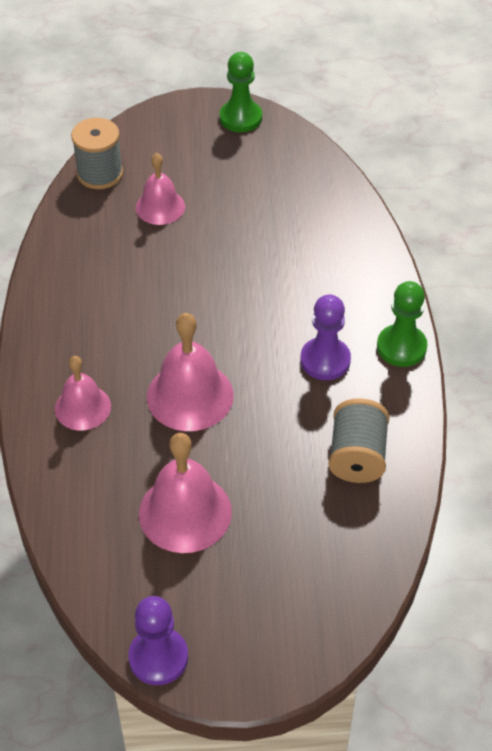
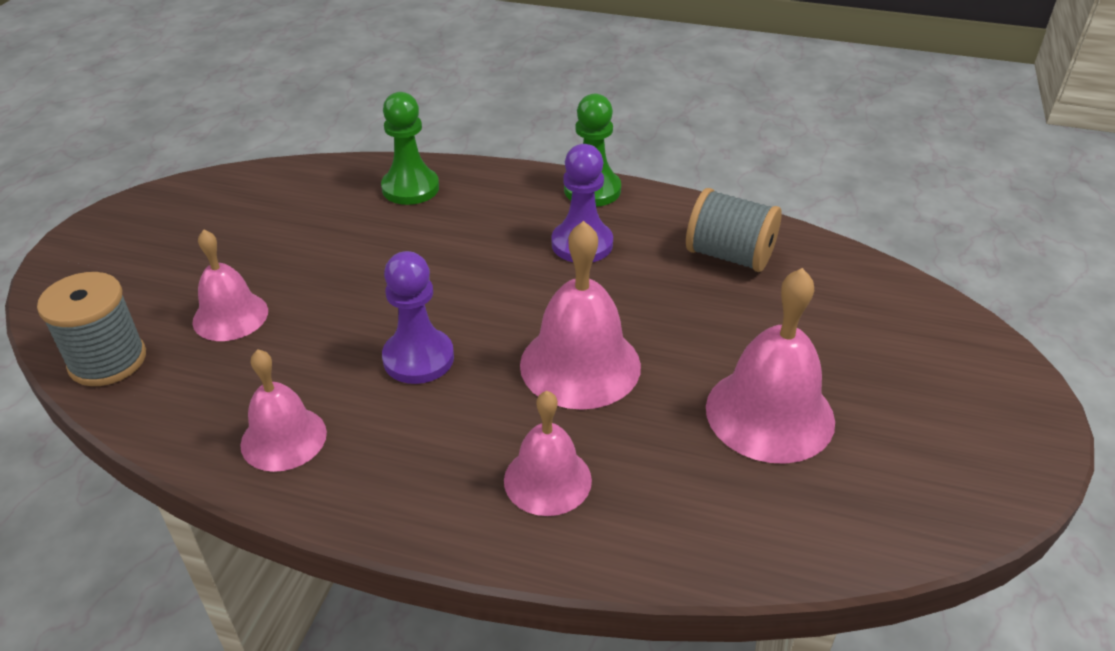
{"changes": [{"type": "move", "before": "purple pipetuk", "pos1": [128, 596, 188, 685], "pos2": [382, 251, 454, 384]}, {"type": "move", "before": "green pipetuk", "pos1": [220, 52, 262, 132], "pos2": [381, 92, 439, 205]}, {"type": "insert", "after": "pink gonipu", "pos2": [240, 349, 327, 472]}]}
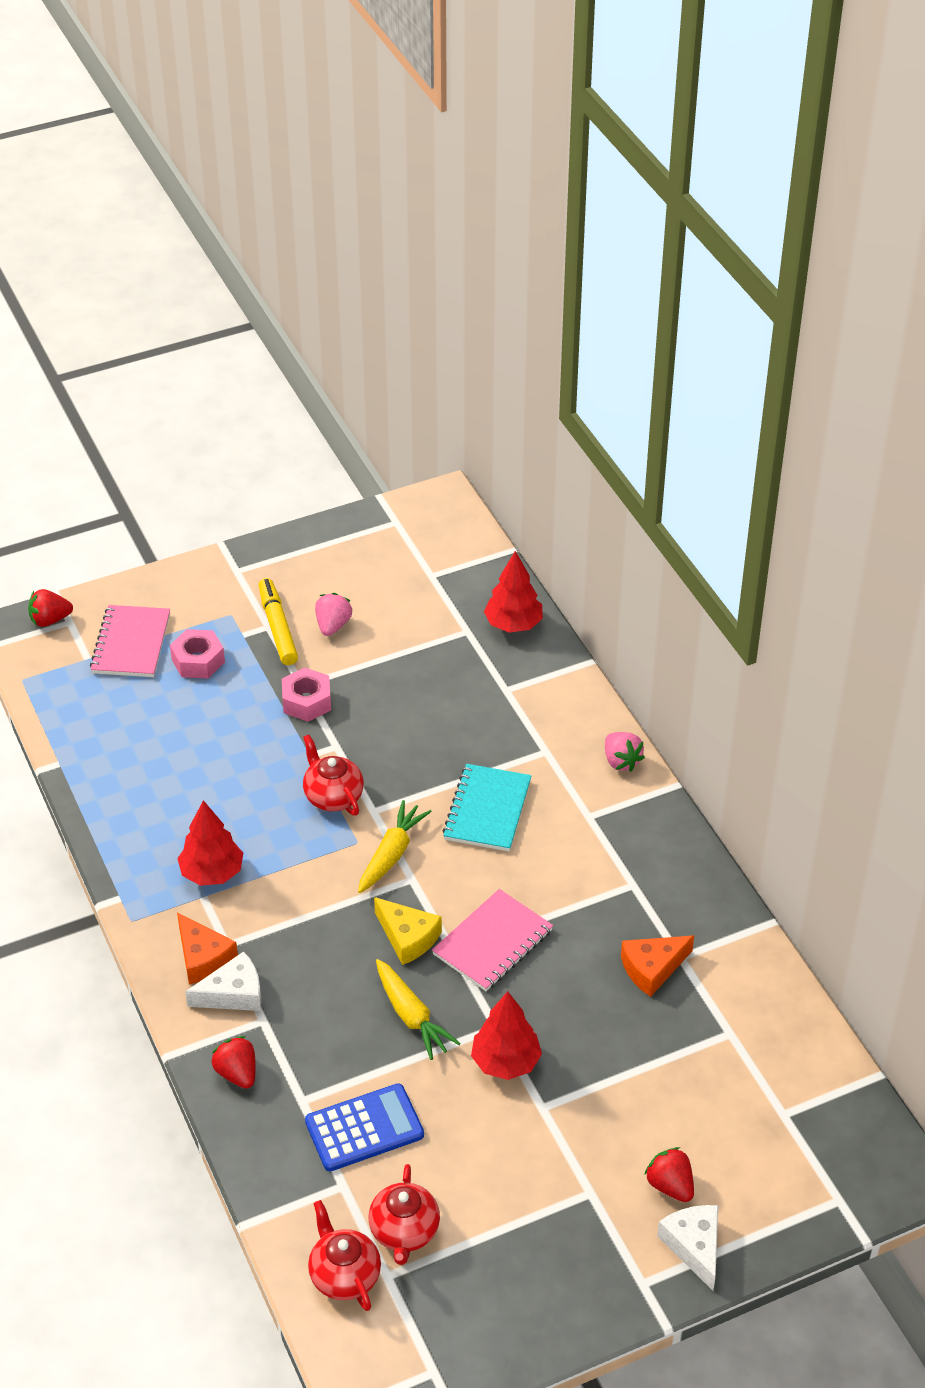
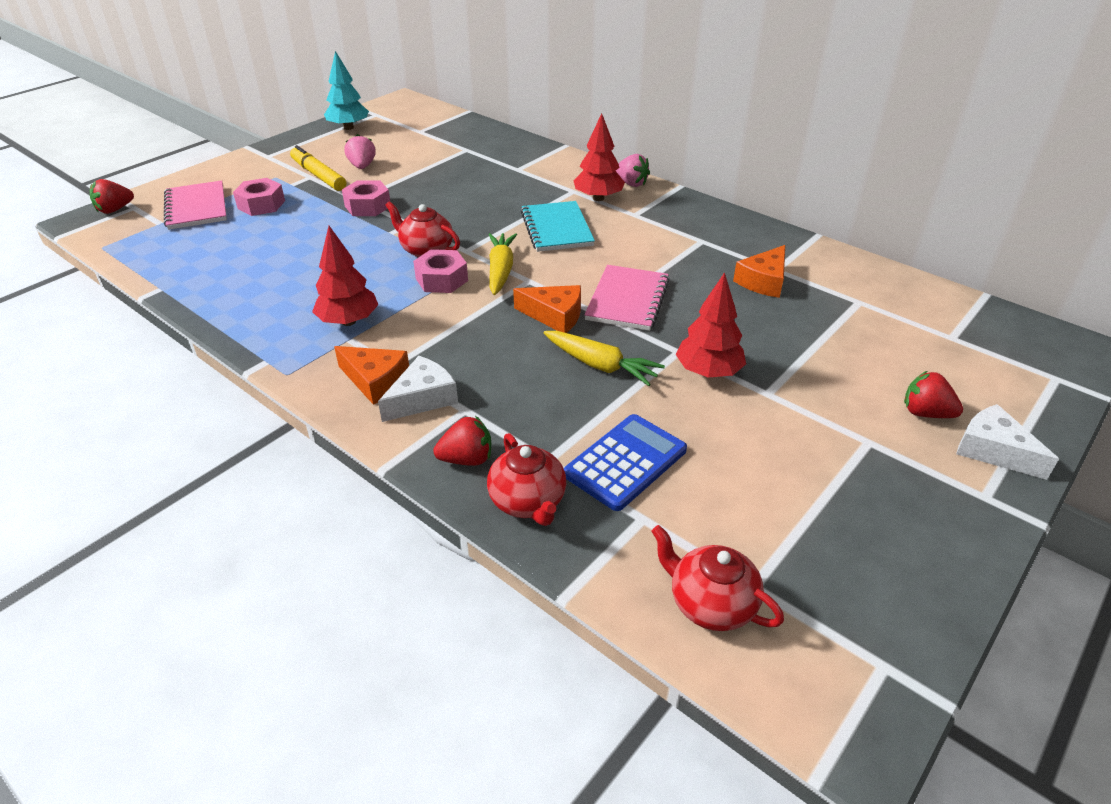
{"changes": [{"type": "rotate", "before": "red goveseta", "pos1": [211, 1036, 256, 1089], "pos2": [433, 416, 491, 466], "turn": 135}, {"type": "move", "before": "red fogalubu", "pos1": [368, 1164, 440, 1265], "pos2": [487, 433, 566, 526]}, {"type": "recolor", "before": "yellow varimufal", "after": "orange varimufal", "pos1": [374, 897, 442, 965], "pos2": [513, 285, 581, 333]}, {"type": "move", "before": "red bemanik", "pos1": [484, 551, 543, 633], "pos2": [574, 113, 625, 201]}, {"type": "insert", "after": "turquoise bemanik", "pos2": [324, 51, 369, 130]}, {"type": "insert", "after": "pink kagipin", "pos2": [413, 249, 468, 293]}]}
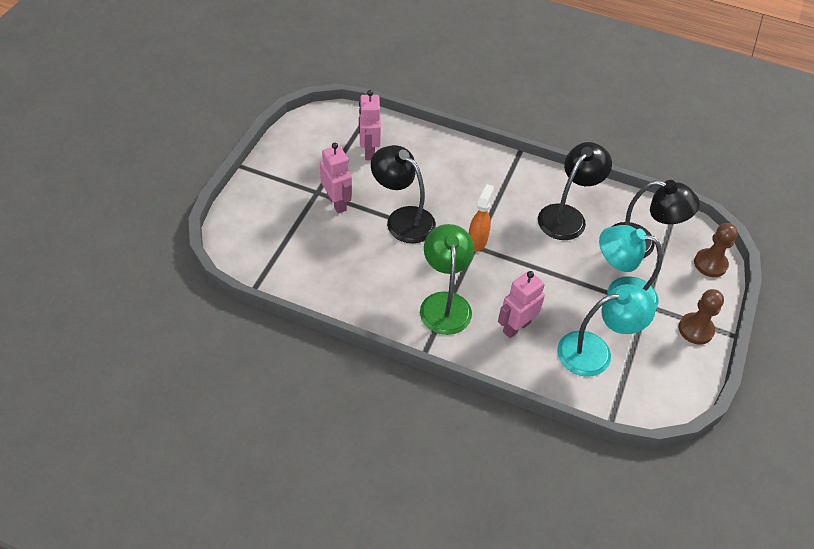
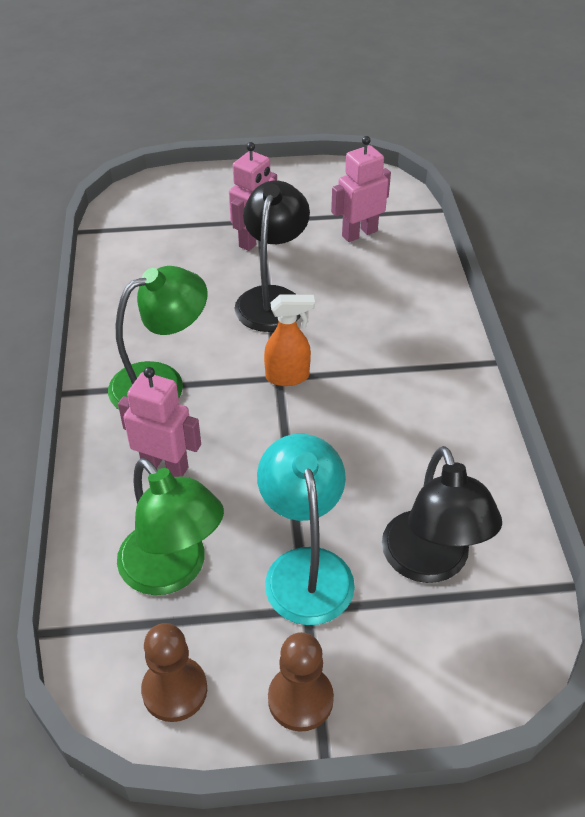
{"changes": [{"type": "delete", "before": "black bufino", "pos1": [538, 142, 612, 240]}, {"type": "recolor", "before": "turquoise bufino", "after": "green bufino", "pos1": [557, 284, 656, 377], "pos2": [117, 458, 224, 595]}, {"type": "move", "before": "brown pipetuk", "pos1": [694, 223, 738, 277], "pos2": [141, 623, 207, 722]}]}
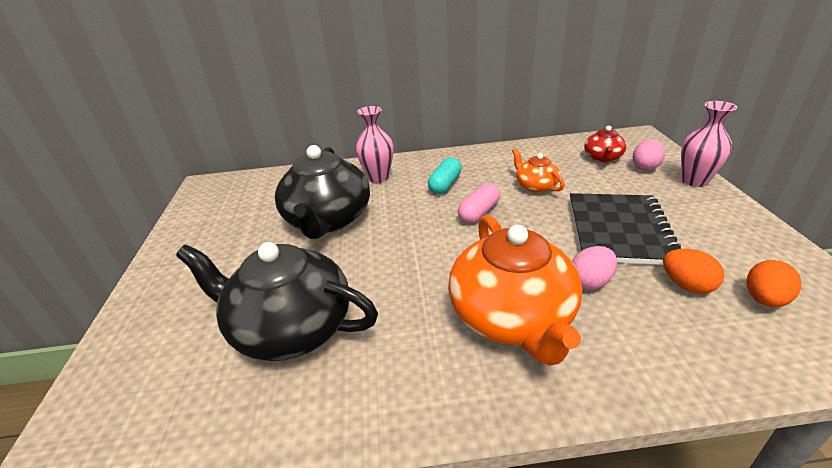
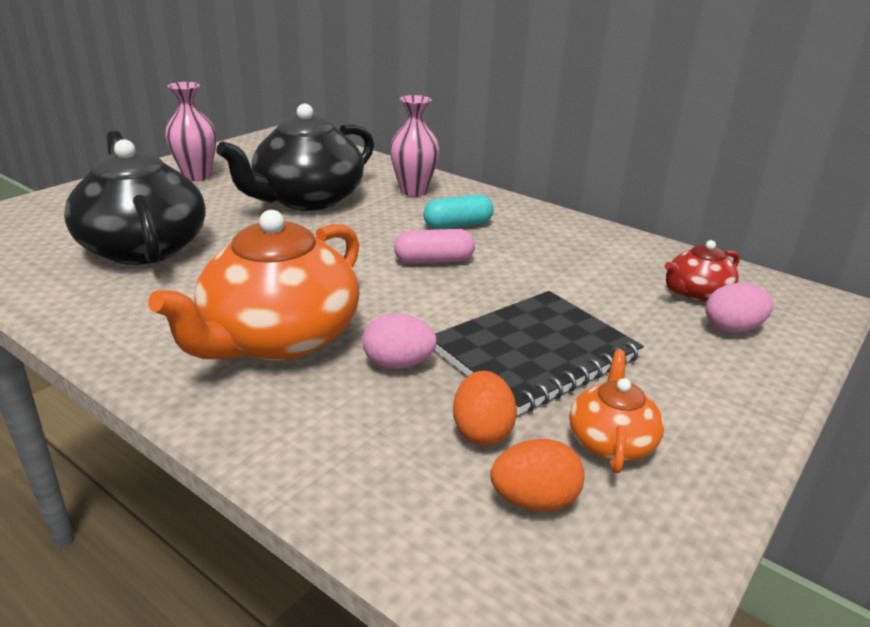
{"changes": [{"type": "move", "before": "orange fogalubu", "pos1": [512, 148, 565, 193], "pos2": [569, 350, 664, 473]}, {"type": "move", "before": "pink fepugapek", "pos1": [681, 101, 737, 187], "pos2": [165, 82, 216, 181]}]}
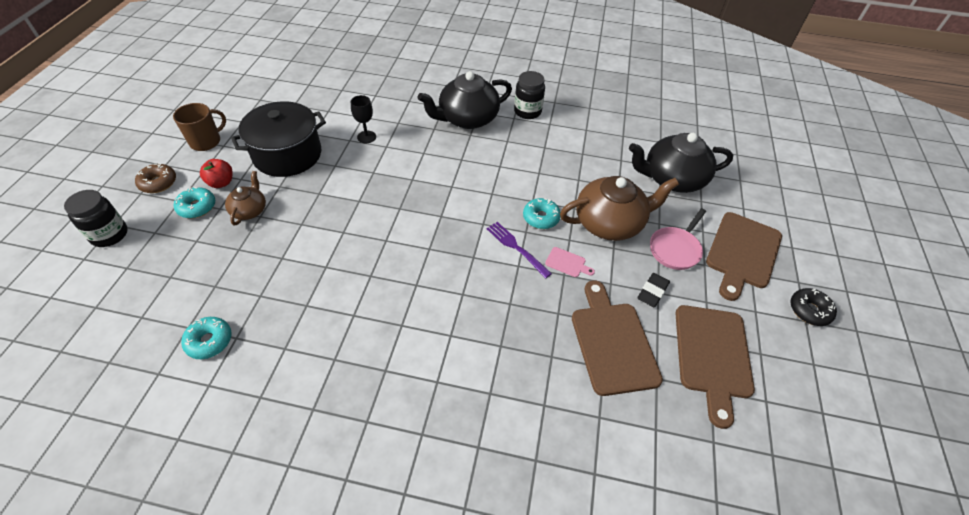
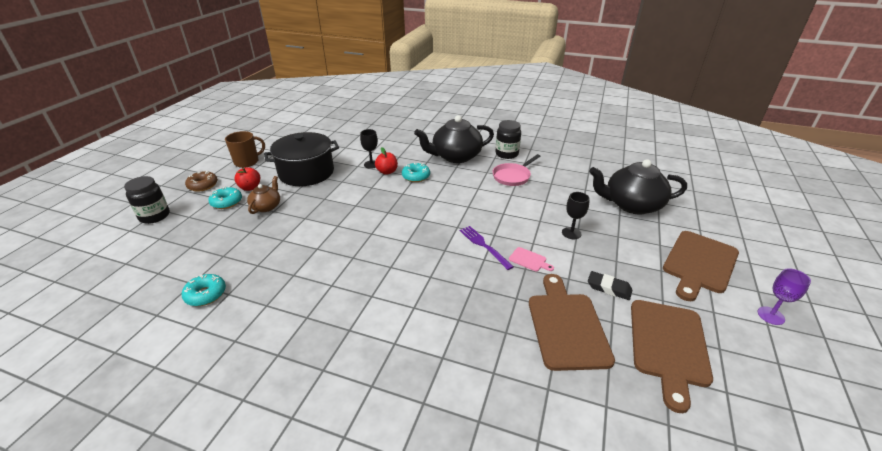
{"changes": [{"type": "move", "before": "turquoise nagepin", "pos1": [523, 198, 560, 229], "pos2": [402, 163, 430, 182]}, {"type": "replace", "before": "brown fogalubu", "after": "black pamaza", "pos1": [560, 176, 679, 241], "pos2": [562, 192, 590, 239]}, {"type": "rotate", "before": "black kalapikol", "pos1": [637, 273, 670, 307], "pos2": [588, 271, 632, 300], "turn": 75}, {"type": "move", "before": "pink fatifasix", "pos1": [650, 208, 706, 270], "pos2": [492, 154, 540, 186]}, {"type": "replace", "before": "black nagepin", "after": "purple pamaza", "pos1": [790, 288, 837, 326], "pos2": [758, 268, 811, 325]}, {"type": "insert", "after": "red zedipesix", "pos2": [375, 147, 398, 175]}]}
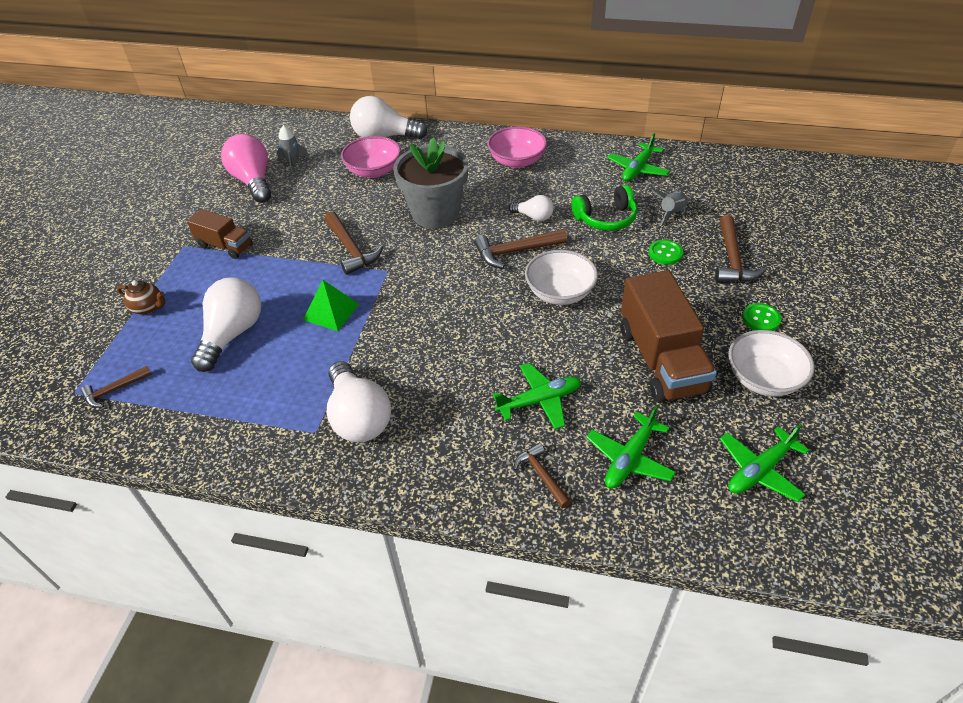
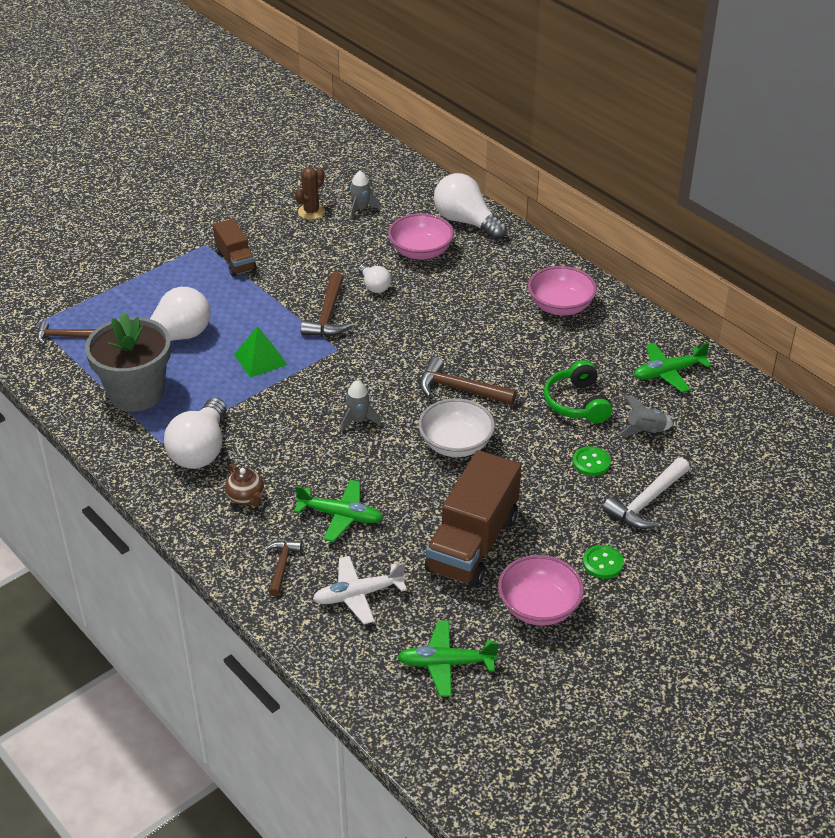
{"changes": [{"type": "move", "before": "brown fogalubu", "pos1": [117, 280, 165, 315], "pos2": [225, 463, 264, 506]}, {"type": "replace", "before": "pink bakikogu", "after": "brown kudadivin", "pos1": [221, 134, 271, 203], "pos2": [295, 167, 325, 220]}, {"type": "move", "before": "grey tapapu", "pos1": [393, 137, 468, 228], "pos2": [85, 312, 171, 412]}, {"type": "move", "before": "white bakikogu", "pos1": [509, 195, 554, 221], "pos2": [358, 264, 391, 293]}, {"type": "rotate", "before": "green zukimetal", "pos1": [571, 185, 637, 231], "pos2": [544, 360, 612, 423], "turn": 60}, {"type": "recolor", "before": "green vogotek", "after": "white vogotek", "pos1": [586, 405, 676, 488], "pos2": [313, 556, 407, 624]}, {"type": "recolor", "before": "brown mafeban", "after": "white mafeban", "pos1": [715, 215, 766, 282], "pos2": [602, 457, 690, 529]}, {"type": "recolor", "before": "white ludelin", "after": "pink ludelin", "pos1": [729, 330, 815, 396], "pos2": [498, 555, 584, 626]}, {"type": "insert", "after": "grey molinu", "pos2": [341, 380, 381, 432]}]}
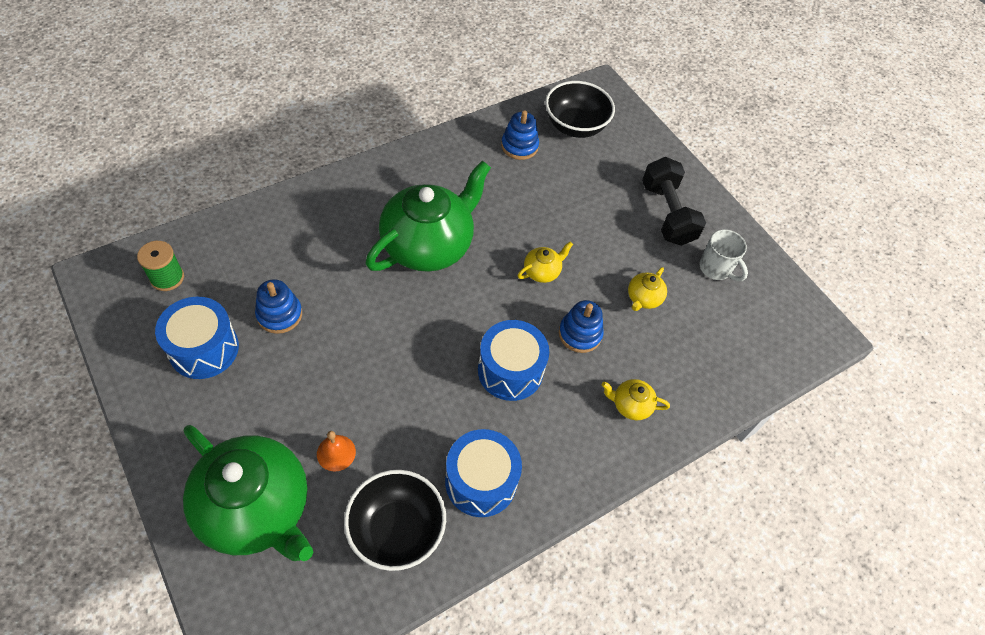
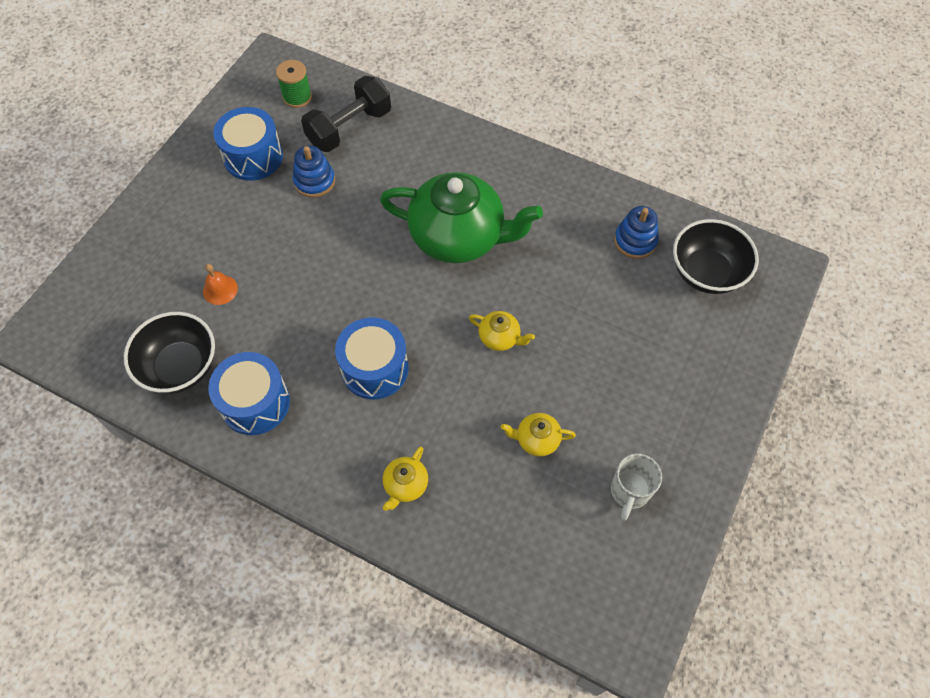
{"changes": [{"type": "delete", "before": "green fogalubu", "pos1": [183, 425, 313, 561]}, {"type": "delete", "before": "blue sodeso", "pos1": [559, 300, 604, 353]}, {"type": "rotate", "before": "yellow fogalubu", "pos1": [602, 379, 670, 421], "pos2": [383, 447, 428, 511], "turn": -135}, {"type": "move", "before": "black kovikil", "pos1": [642, 157, 706, 246], "pos2": [301, 76, 391, 152]}]}
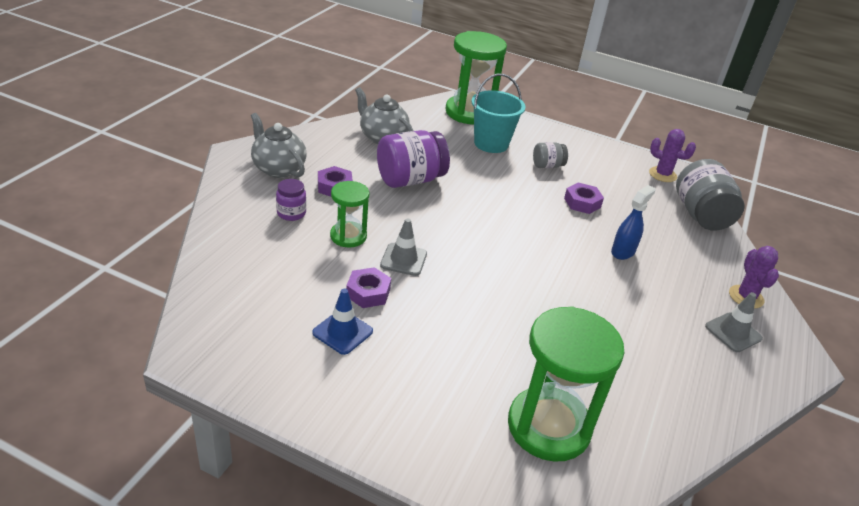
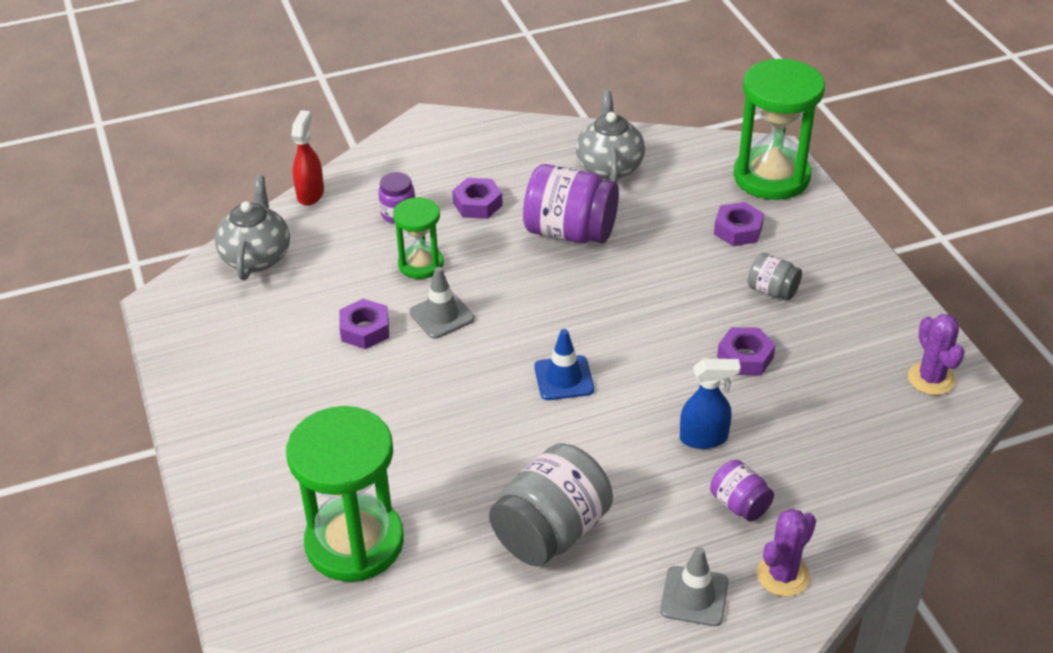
{"changes": [{"type": "move", "before": "grey fogalubu", "pos1": [251, 113, 306, 178], "pos2": [215, 175, 290, 280]}, {"type": "move", "before": "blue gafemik", "pos1": [312, 289, 373, 355], "pos2": [534, 329, 594, 400]}, {"type": "replace", "before": "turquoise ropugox", "after": "purple kagipin", "pos1": [472, 74, 526, 153], "pos2": [714, 202, 764, 246]}, {"type": "move", "before": "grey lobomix", "pos1": [676, 159, 745, 231], "pos2": [489, 443, 613, 566]}, {"type": "insert", "after": "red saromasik", "pos2": [292, 110, 324, 206]}, {"type": "insert", "after": "purple lobomix", "pos2": [710, 460, 774, 522]}]}
